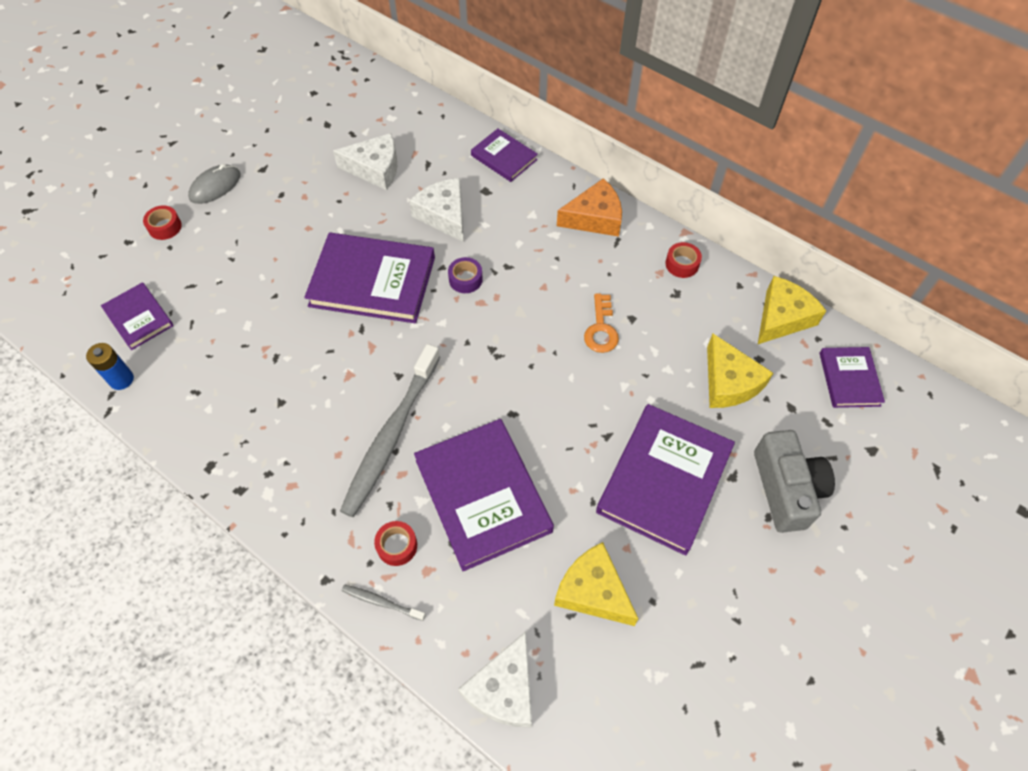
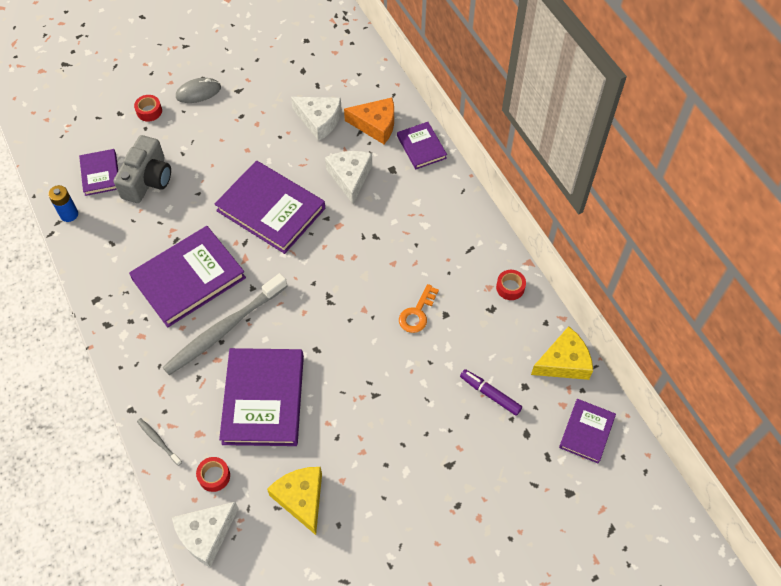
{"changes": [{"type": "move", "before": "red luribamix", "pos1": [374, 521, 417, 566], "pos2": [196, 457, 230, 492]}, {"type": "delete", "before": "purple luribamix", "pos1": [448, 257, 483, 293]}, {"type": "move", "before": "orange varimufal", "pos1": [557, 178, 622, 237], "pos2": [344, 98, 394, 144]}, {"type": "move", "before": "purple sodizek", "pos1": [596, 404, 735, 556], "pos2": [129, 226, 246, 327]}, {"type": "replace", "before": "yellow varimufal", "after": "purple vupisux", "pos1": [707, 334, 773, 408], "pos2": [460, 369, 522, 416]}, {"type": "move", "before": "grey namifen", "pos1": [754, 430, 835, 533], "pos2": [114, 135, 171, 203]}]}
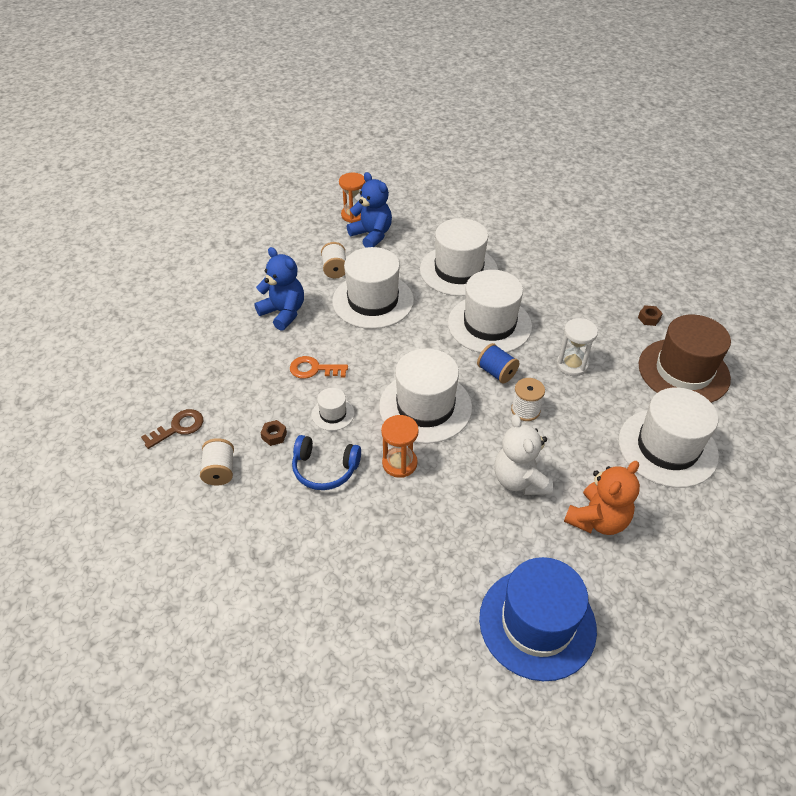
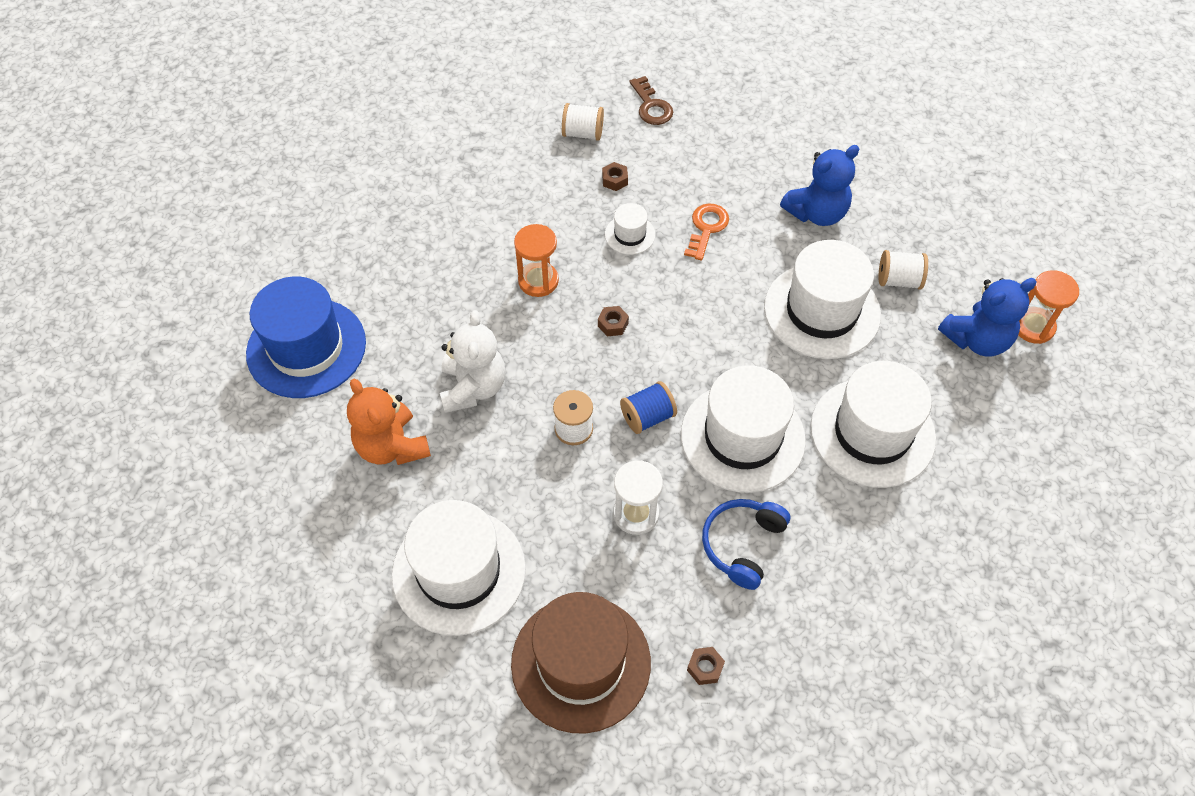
{"changes": [{"type": "move", "before": "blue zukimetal", "pos1": [292, 435, 361, 490], "pos2": [702, 499, 790, 590]}, {"type": "replace", "before": "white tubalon", "after": "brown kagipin", "pos1": [379, 348, 472, 444], "pos2": [598, 306, 629, 336]}, {"type": "rotate", "before": "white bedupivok", "pos1": [494, 414, 553, 495], "pos2": [440, 310, 505, 413], "turn": 90}]}
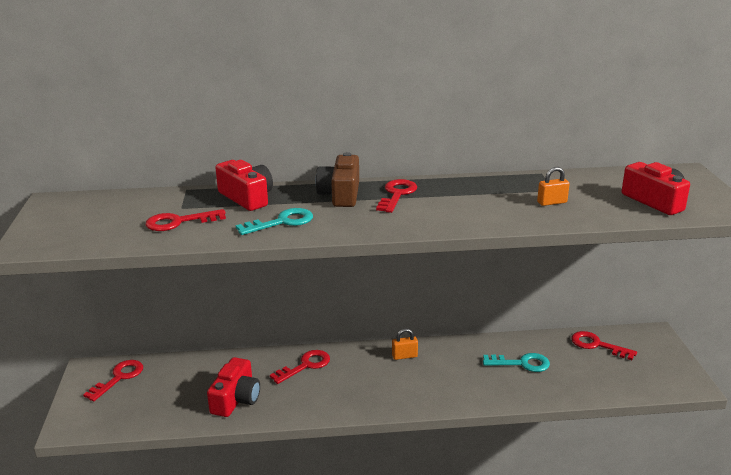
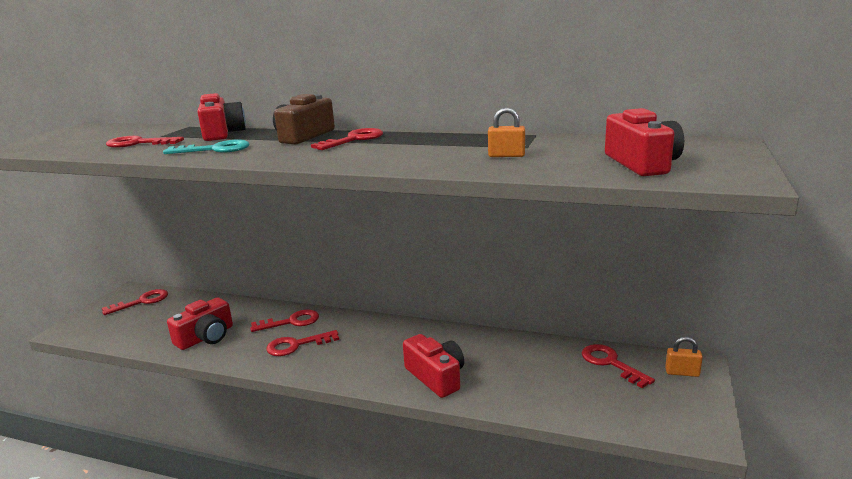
{"changes": [{"type": "move", "before": "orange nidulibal", "pos1": [392, 329, 418, 360], "pos2": [665, 337, 703, 377]}, {"type": "delete", "before": "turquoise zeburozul", "pos1": [483, 353, 550, 372]}, {"type": "insert", "after": "red zeburozul", "pos2": [266, 330, 339, 356]}, {"type": "insert", "after": "red namifen", "pos2": [403, 334, 464, 398]}]}
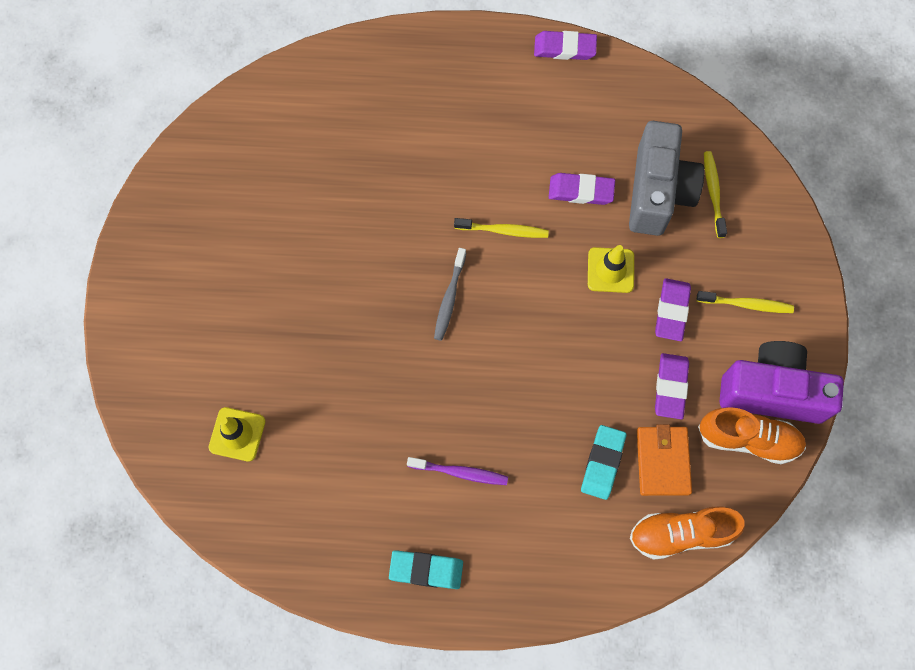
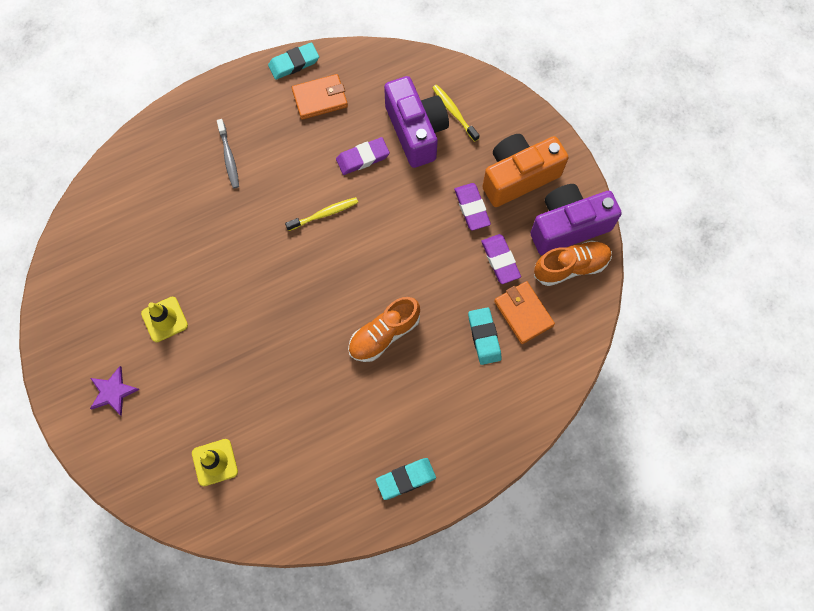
{"changes": [{"type": "delete", "before": "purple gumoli", "pos1": [407, 457, 508, 485]}, {"type": "move", "before": "grey gumoli", "pos1": [434, 248, 466, 341], "pos2": [217, 119, 239, 188]}, {"type": "recolor", "before": "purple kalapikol", "after": "turquoise kalapikol", "pos1": [534, 31, 597, 60], "pos2": [268, 42, 319, 80]}, {"type": "move", "before": "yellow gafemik", "pos1": [588, 245, 634, 293], "pos2": [141, 297, 188, 342]}, {"type": "recolor", "before": "grey namifen", "after": "purple namifen", "pos1": [629, 121, 704, 236], "pos2": [384, 76, 449, 168]}, {"type": "move", "before": "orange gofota", "pos1": [630, 506, 745, 560], "pos2": [348, 297, 420, 362]}, {"type": "replace", "before": "yellow gumoli", "after": "orange namifen", "pos1": [696, 291, 794, 313], "pos2": [482, 134, 569, 207]}, {"type": "insert", "after": "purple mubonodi", "pos2": [90, 366, 140, 416]}, {"type": "insert", "after": "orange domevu", "pos2": [292, 74, 348, 120]}]}
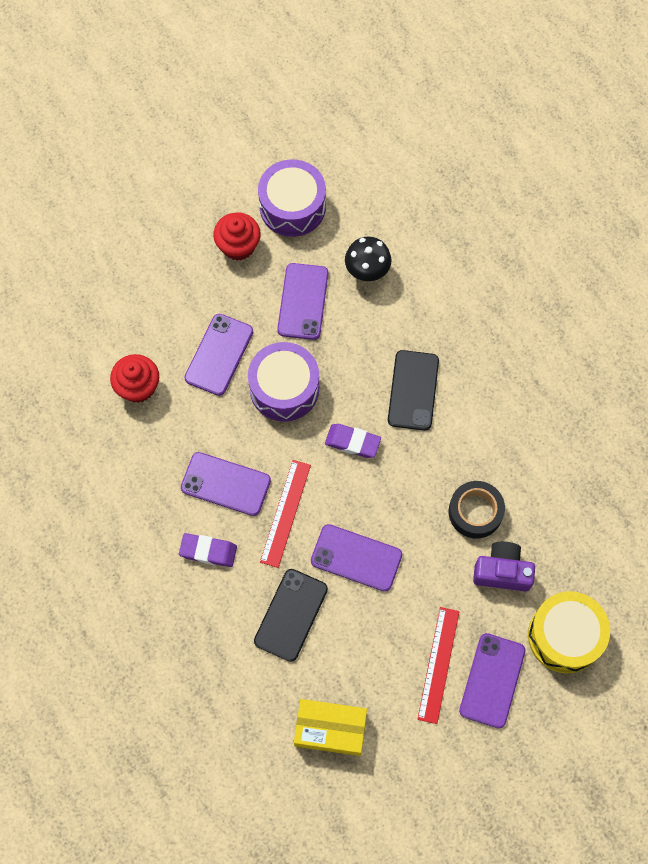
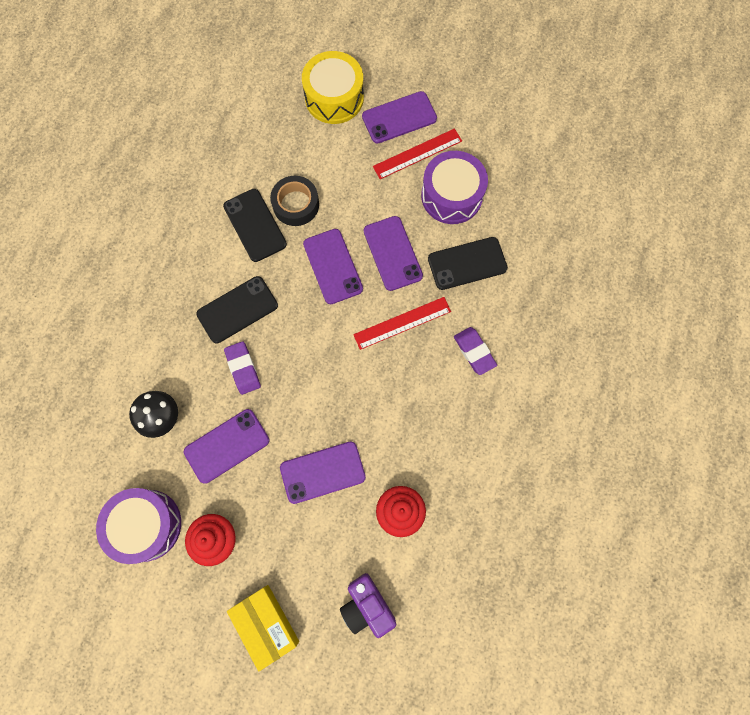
{"changes": [{"type": "move", "before": "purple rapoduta", "pos1": [181, 452, 271, 516], "pos2": [303, 229, 363, 304]}, {"type": "move", "before": "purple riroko", "pos1": [248, 342, 319, 422], "pos2": [421, 151, 488, 224]}, {"type": "move", "before": "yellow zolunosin", "pos1": [294, 699, 367, 756], "pos2": [227, 585, 299, 671]}, {"type": "move", "before": "purple kalapikol", "pos1": [325, 424, 381, 458], "pos2": [224, 341, 261, 395]}, {"type": "move", "before": "purple namifen", "pos1": [473, 542, 535, 592], "pos2": [340, 573, 396, 638]}, {"type": "insert", "after": "black rapoduta", "pos2": [223, 189, 287, 262]}]}
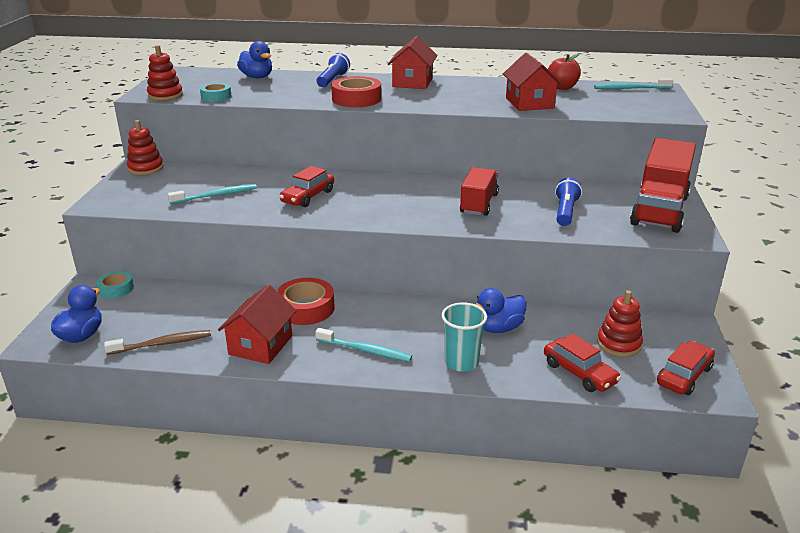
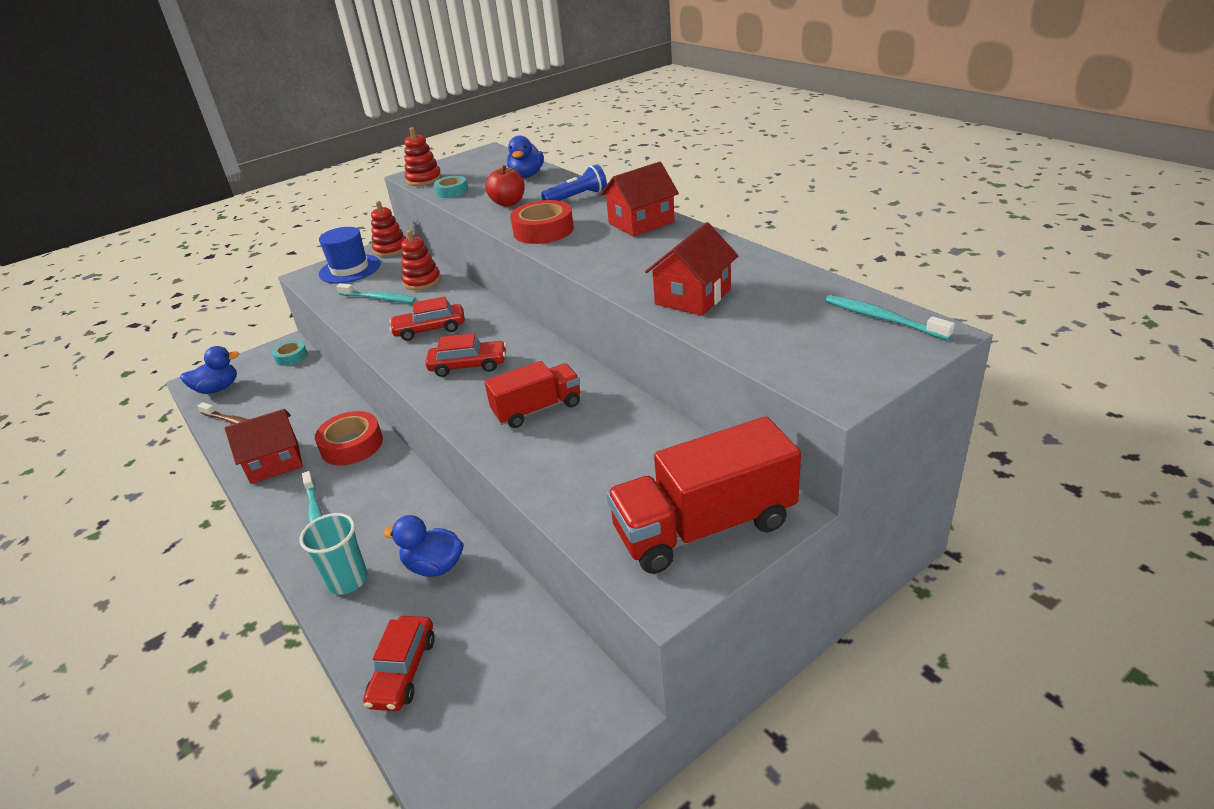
{"changes": [{"type": "move", "before": "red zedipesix", "pos1": [548, 54, 581, 90], "pos2": [485, 165, 525, 207]}, {"type": "delete", "before": "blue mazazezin", "pos1": [555, 178, 582, 226]}, {"type": "move", "before": "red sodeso", "pos1": [597, 290, 643, 357], "pos2": [401, 230, 441, 290]}, {"type": "move", "before": "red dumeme", "pos1": [657, 341, 715, 395], "pos2": [425, 333, 506, 377]}, {"type": "insert", "after": "blue tubalon", "pos2": [319, 227, 381, 284]}]}
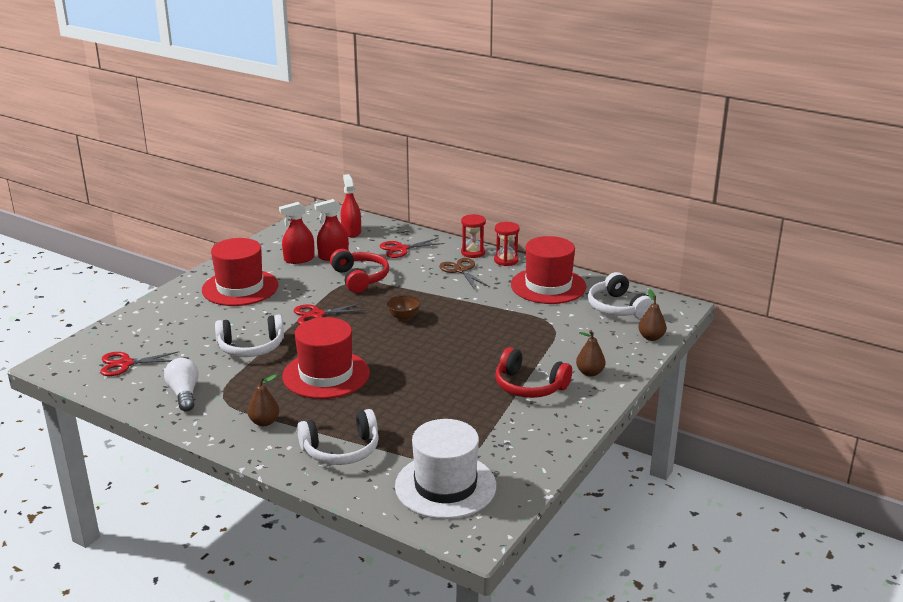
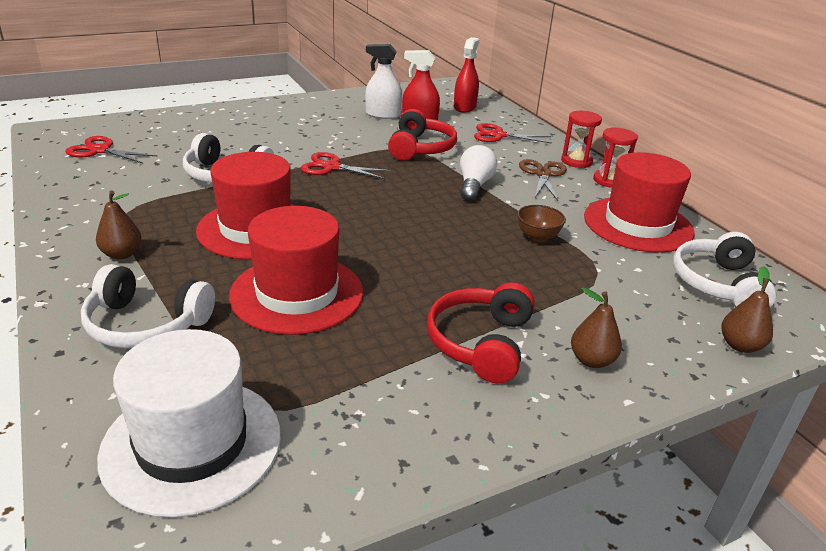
{"changes": [{"type": "move", "before": "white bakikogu", "pos1": [164, 358, 199, 411], "pos2": [460, 145, 497, 201]}, {"type": "move", "before": "red tubalon", "pos1": [202, 238, 278, 306], "pos2": [229, 206, 364, 335]}, {"type": "recolor", "before": "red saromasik", "after": "white saromasik", "pos1": [279, 202, 315, 264], "pos2": [365, 44, 402, 119]}, {"type": "move", "before": "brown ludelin", "pos1": [387, 295, 420, 321], "pos2": [517, 205, 566, 242]}, {"type": "rotate", "before": "red zukimetal", "pos1": [495, 347, 572, 398], "pos2": [427, 282, 535, 383], "turn": 45}]}
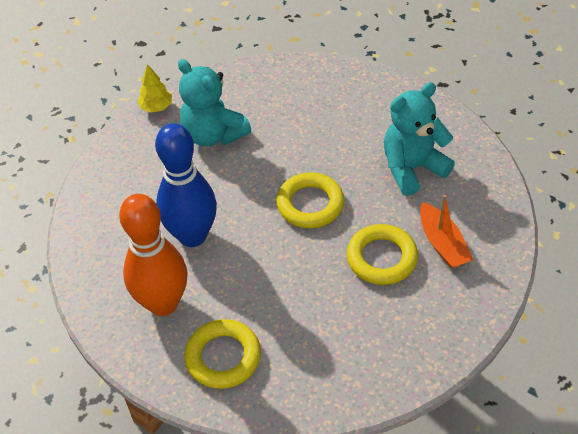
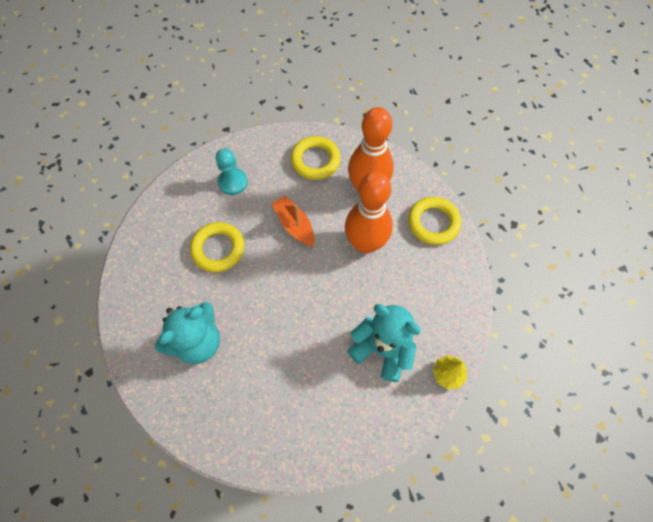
{"changes": [{"type": "recolor", "before": "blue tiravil", "after": "orange tiravil", "pos1": [155, 123, 217, 247], "pos2": [345, 171, 393, 254]}, {"type": "move", "before": "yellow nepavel", "pos1": [276, 172, 344, 228], "pos2": [408, 197, 461, 245]}, {"type": "move", "before": "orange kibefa", "pos1": [420, 195, 473, 269], "pos2": [272, 195, 315, 246]}, {"type": "insert", "after": "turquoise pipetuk", "pos2": [216, 149, 248, 195]}]}
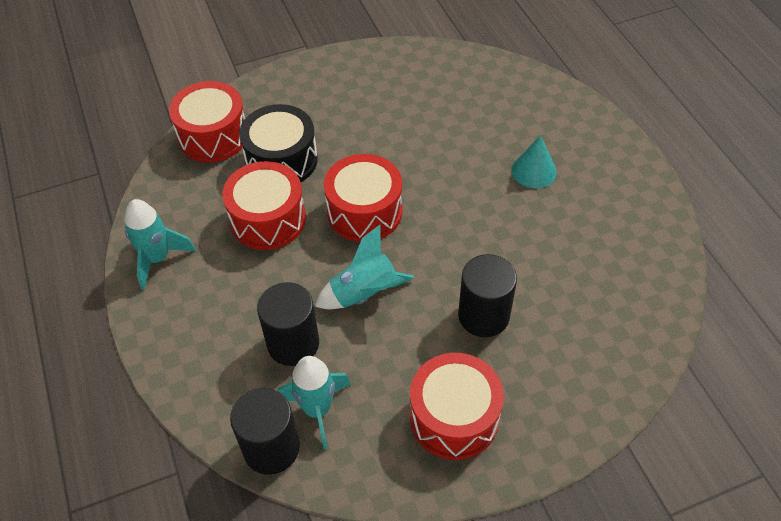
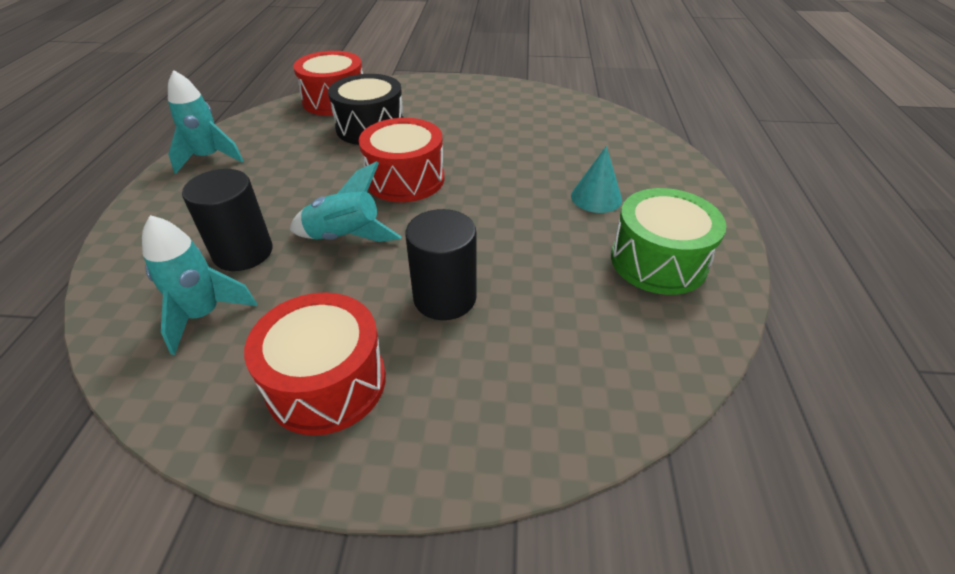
{"changes": [{"type": "delete", "before": "red riroko", "pos1": [222, 161, 306, 250]}, {"type": "delete", "before": "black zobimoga", "pos1": [230, 388, 300, 475]}, {"type": "insert", "after": "green riroko", "pos2": [611, 188, 726, 295]}]}
